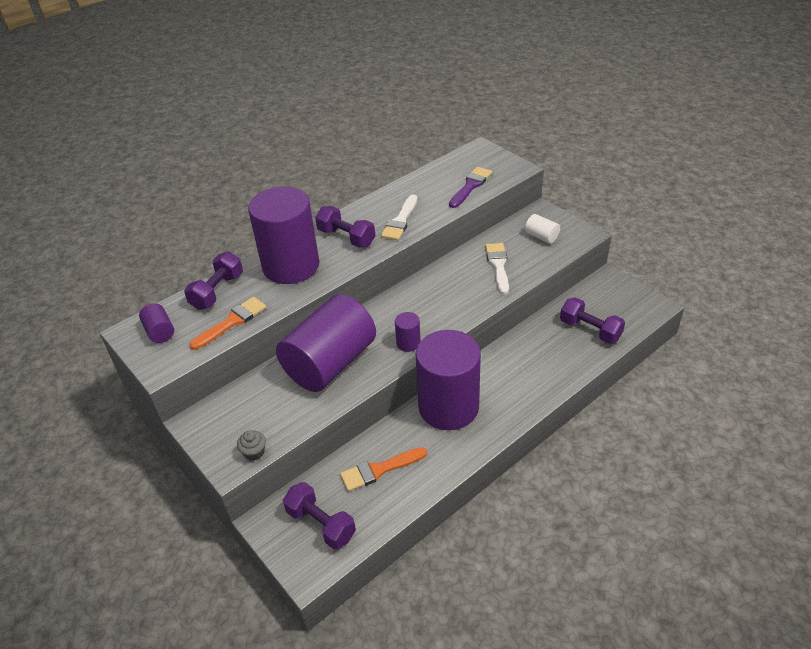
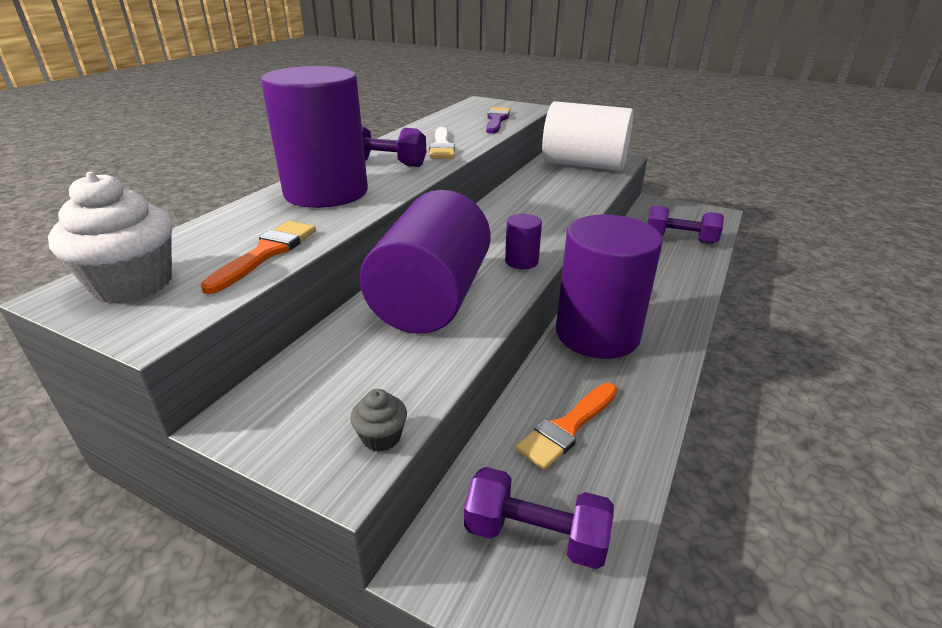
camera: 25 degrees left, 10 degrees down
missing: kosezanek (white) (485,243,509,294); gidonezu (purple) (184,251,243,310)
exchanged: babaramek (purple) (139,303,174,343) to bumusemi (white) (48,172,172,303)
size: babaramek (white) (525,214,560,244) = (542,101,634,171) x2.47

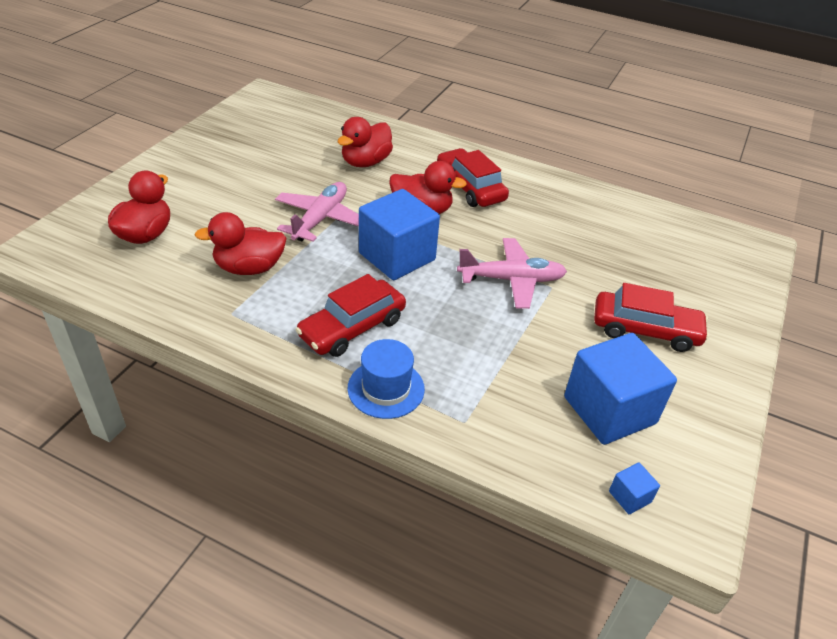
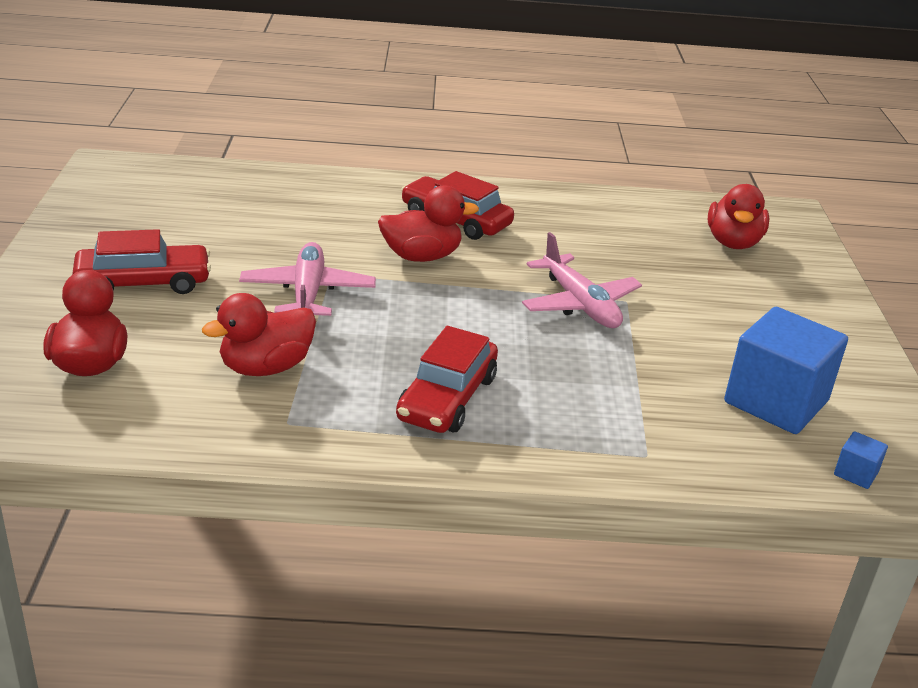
camera: 25 degrees left, 10 degrees down
missing: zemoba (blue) (359,189,440,280); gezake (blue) (348,339,425,419)
relocated: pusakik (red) (338,117,393,167) to (708,184,770,249); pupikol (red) (594,283,709,352) to (72,229,211,294)
spun: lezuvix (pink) (457,238,567,309) = (522,232,642,328) 90 degrees clockwise

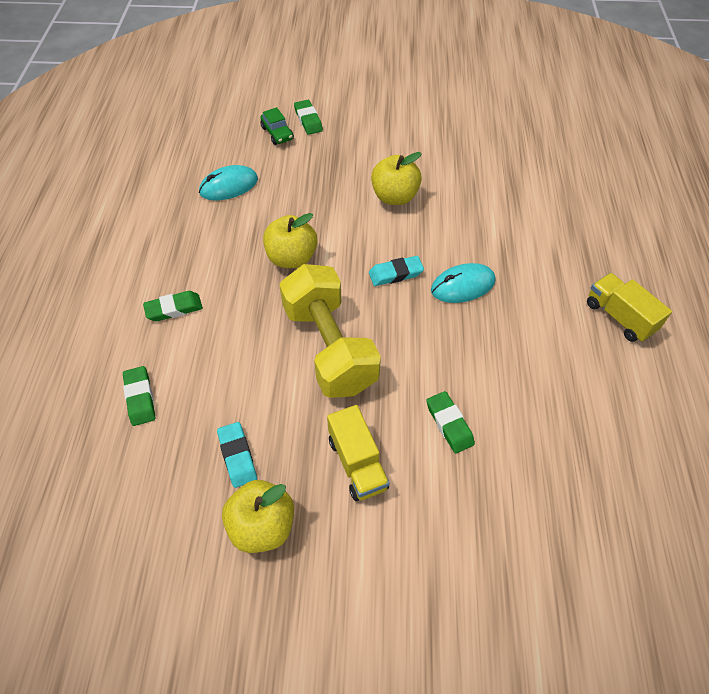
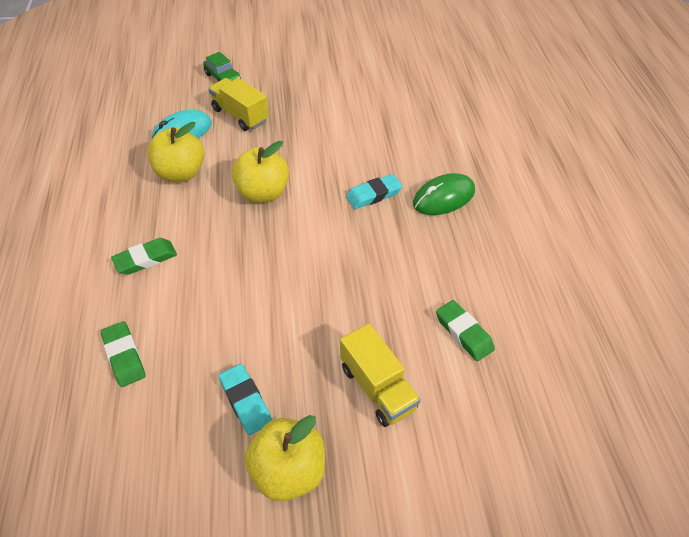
camera: 10 degrees left, 5 degrees down
missing: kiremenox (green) (294,100,323,135); gidonezu (yellow) (279,264,381,398)
relocated: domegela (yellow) (371,152,422,205) to (147,122,205,182); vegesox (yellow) (587,273,672,342) to (209,78,269,131)
colour: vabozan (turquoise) (431,263,495,303) to vabozan (green) (413,173,475,215)

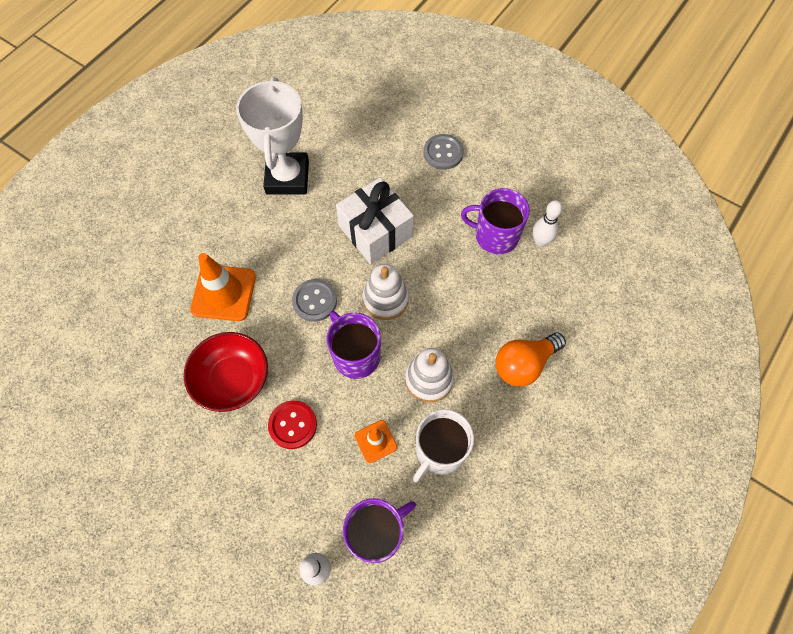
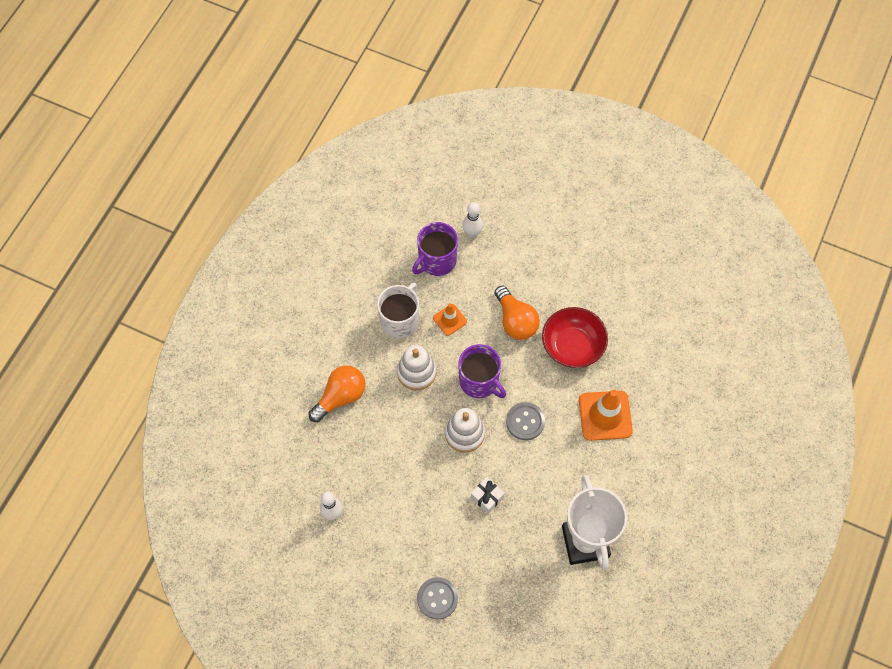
camera: 170 degrees right, 0 degrees up
missing: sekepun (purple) (461,188,530,254)
exchanged: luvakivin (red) (268,400,317,449) to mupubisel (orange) (494,286,540,340)
size: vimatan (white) (336,177,414,264) = (471,477,504,514) x0.47

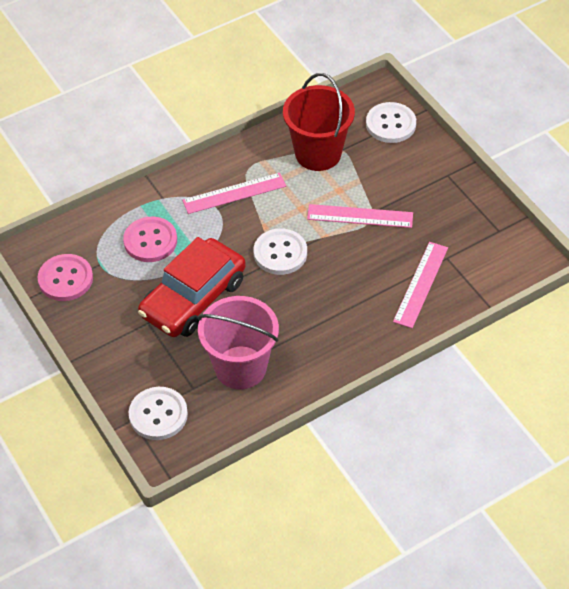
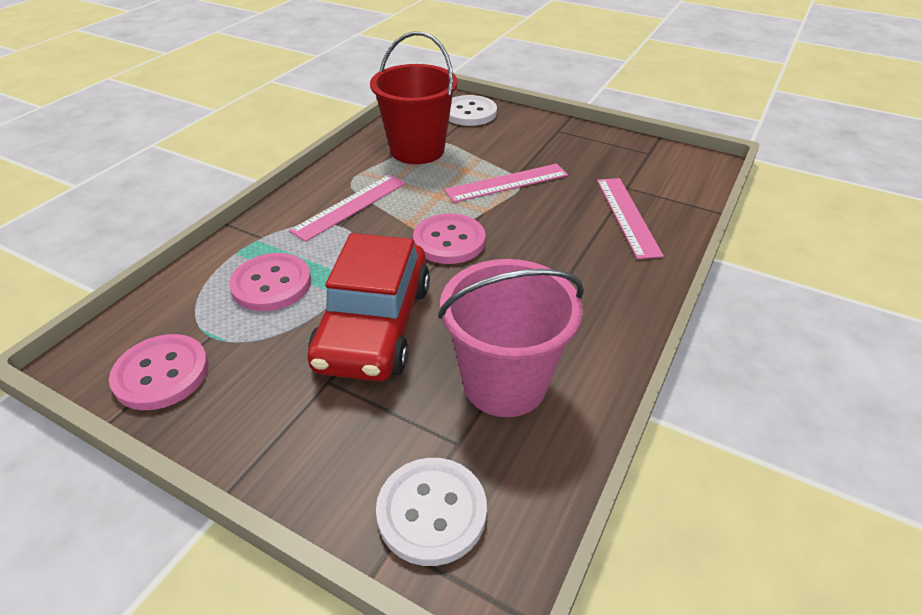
camera: 30 degrees left, 10 degrees down
colour: luvakivin (white) (253,229,307,275) to luvakivin (pink) (413,213,486,264)

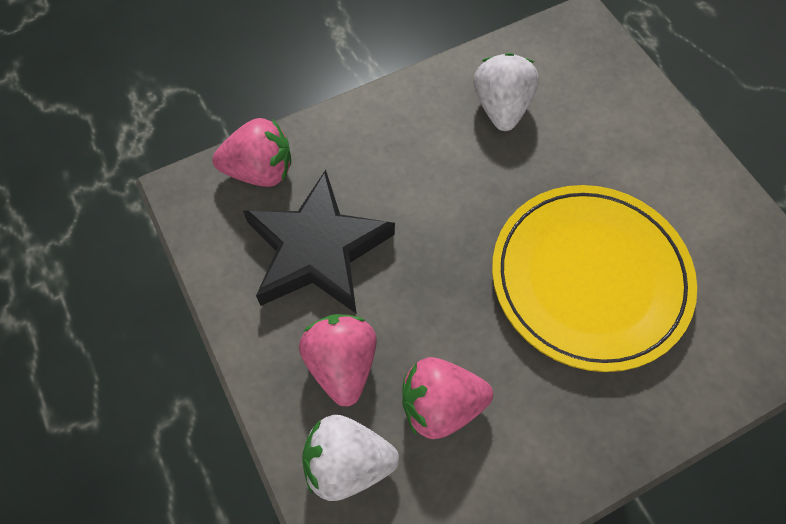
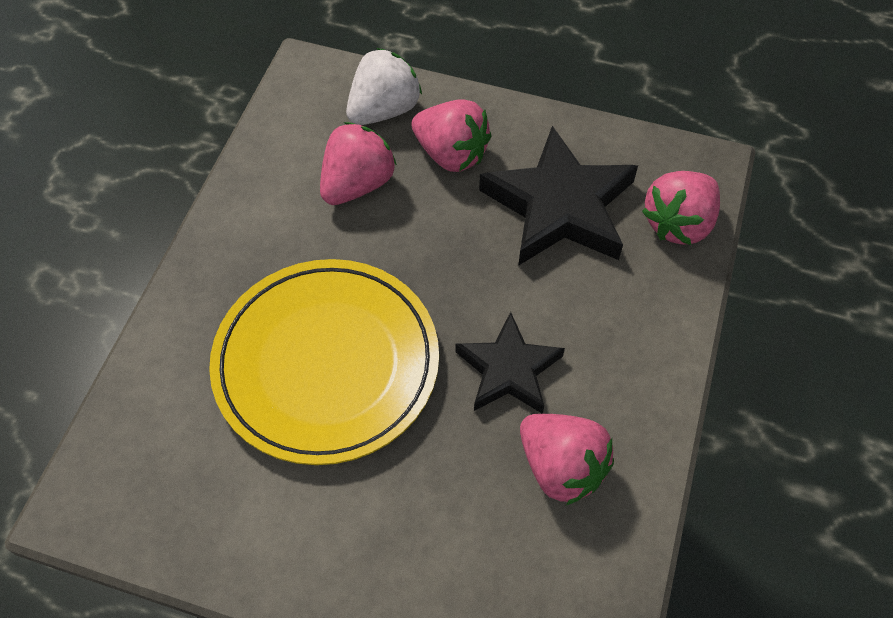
camera: 135 degrees right, 5 degrees down
appeared: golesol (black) (455,312,565,414)
colour: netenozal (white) (473,53,539,131) to netenozal (pink) (520,414,614,505)

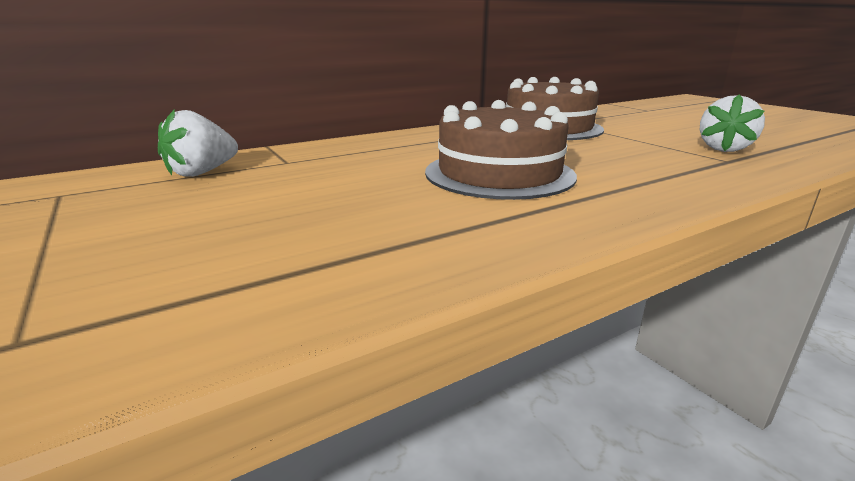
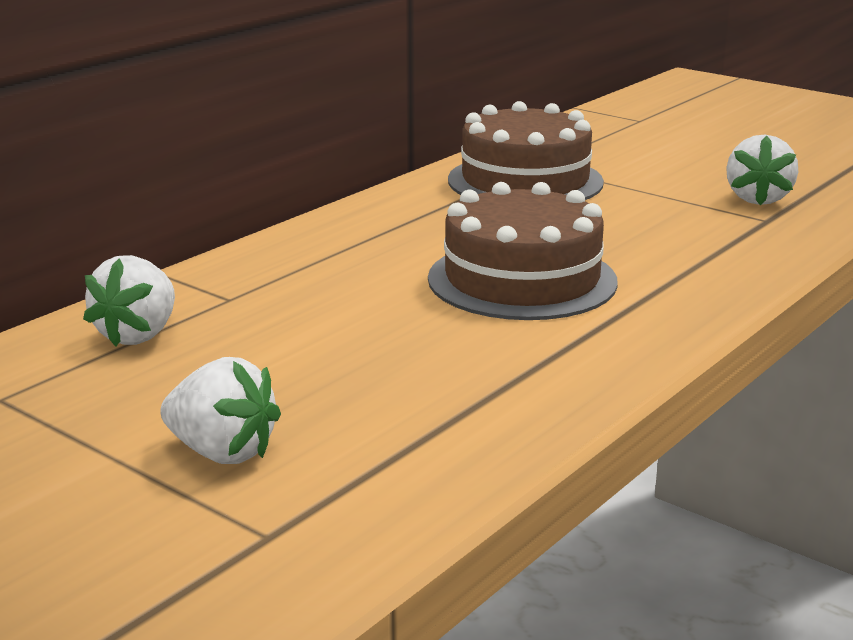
camera: 20 degrees left, 0 degrees up
appeared: netenozal (white) (160,357,281,464)

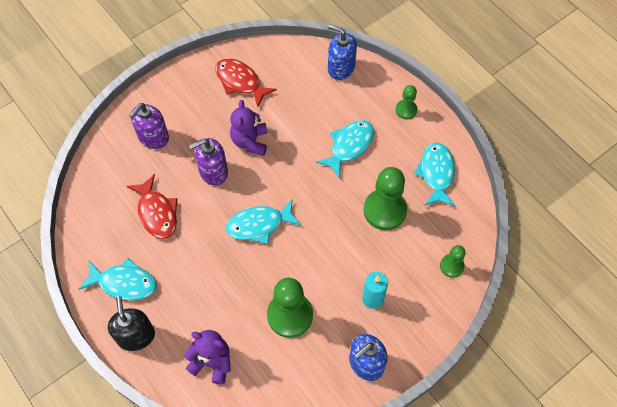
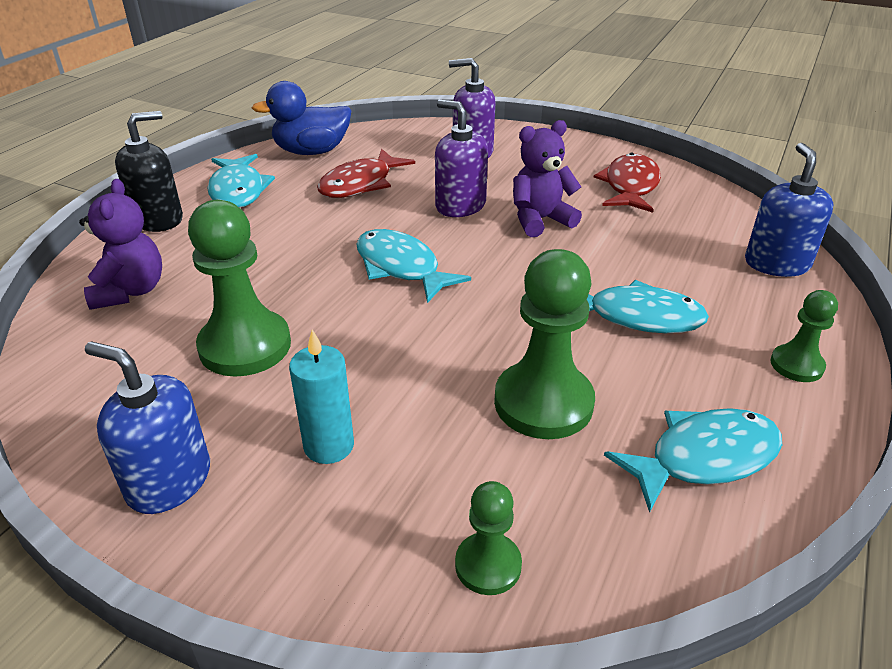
camera: 65 degrees right, 25 degrees down
appeared: pusakik (blue) (252,81,351,155)

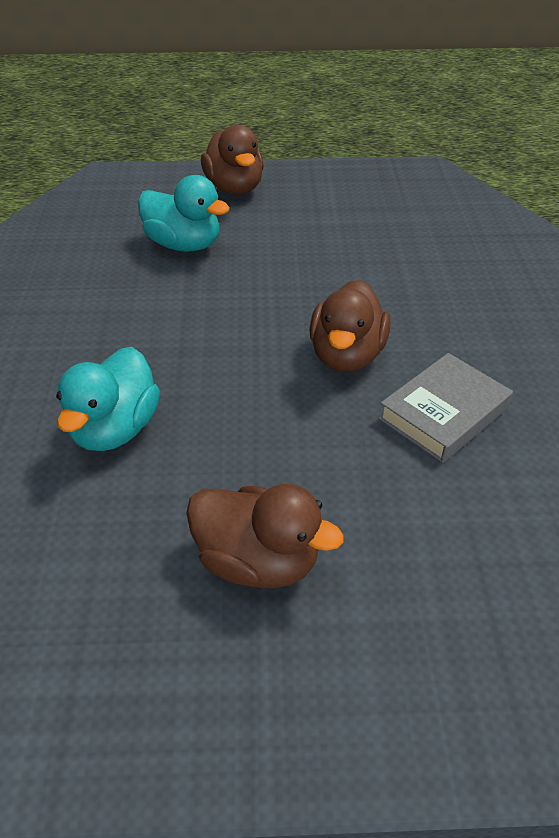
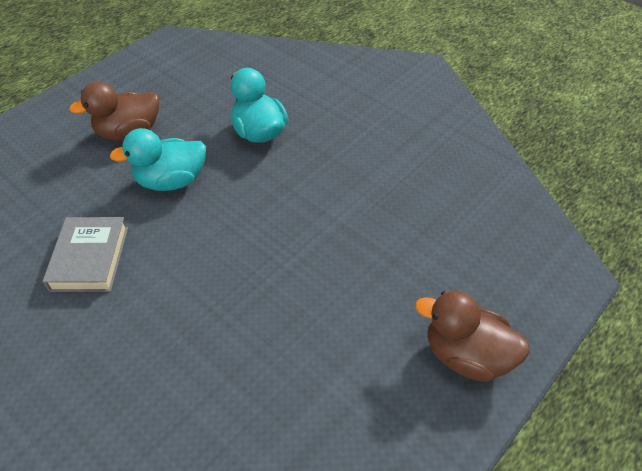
camera: 135 degrees right, 5 degrees up
missing: pusakik (brown) (309,280,391,372)
relocated: pusakik (turquoise) (138,175,230,252) to (109,128,206,191)

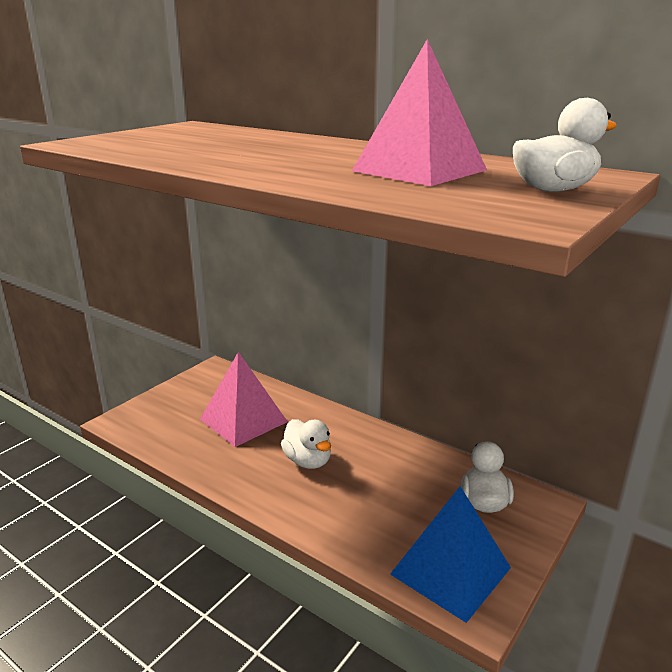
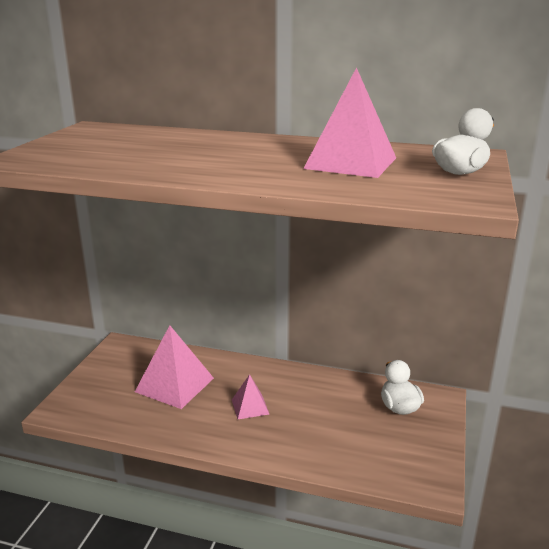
camera: 20 degrees left, 0 degrees up
missing: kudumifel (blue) (390,486,511,623)
exchanged: pusakik (white) (281,419,331,469) to kudumifel (pink) (232,374,269,419)

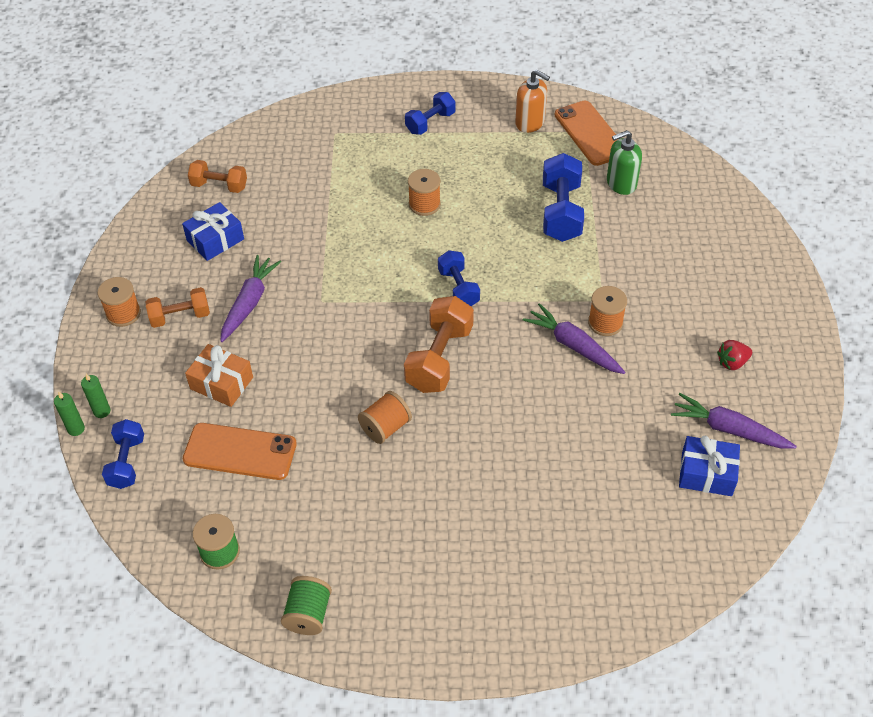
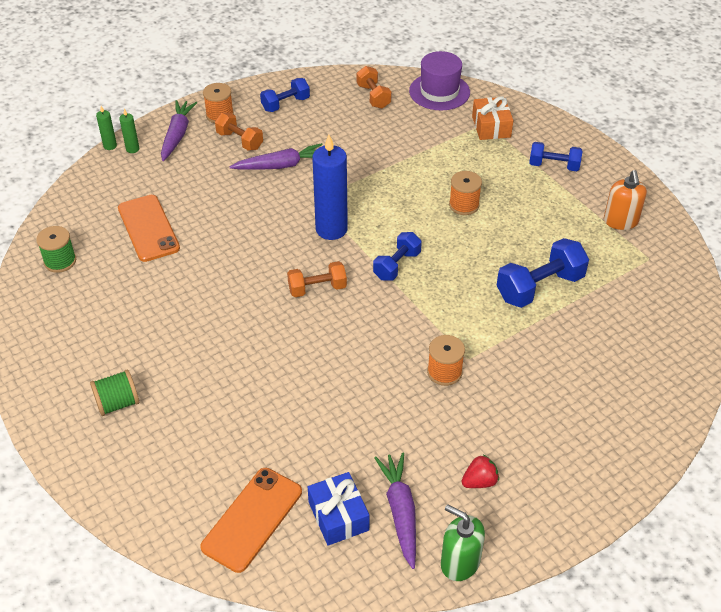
camera: 55 degrees right, 5 degrees down
missing: vimatan (blue) (182,202,244,261); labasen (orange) (358,391,412,444)
appeared: gezake (purple) (409,51,470,110); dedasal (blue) (312,135,348,240)
relocated: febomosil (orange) (554,100,618,166) to (200,468,302,573); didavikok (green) (607,130,642,195) to (441,504,485,581); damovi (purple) (523,303,625,374) to (161,100,197,161); vimatan (orange) (185,344,253,407) to (472,96,513,140); gidonezu (blue) (102,419,144,489) to (260,78,310,112); labasen (green) (281,576,332,635) to (90,369,139,416)
spun: netenozal (red) (717,340,752,370) = (461,455,499,488) 120 degrees clockwise
size: gidonezu (orange) (404,296,474,393) = (287,261,347,297) x0.64

